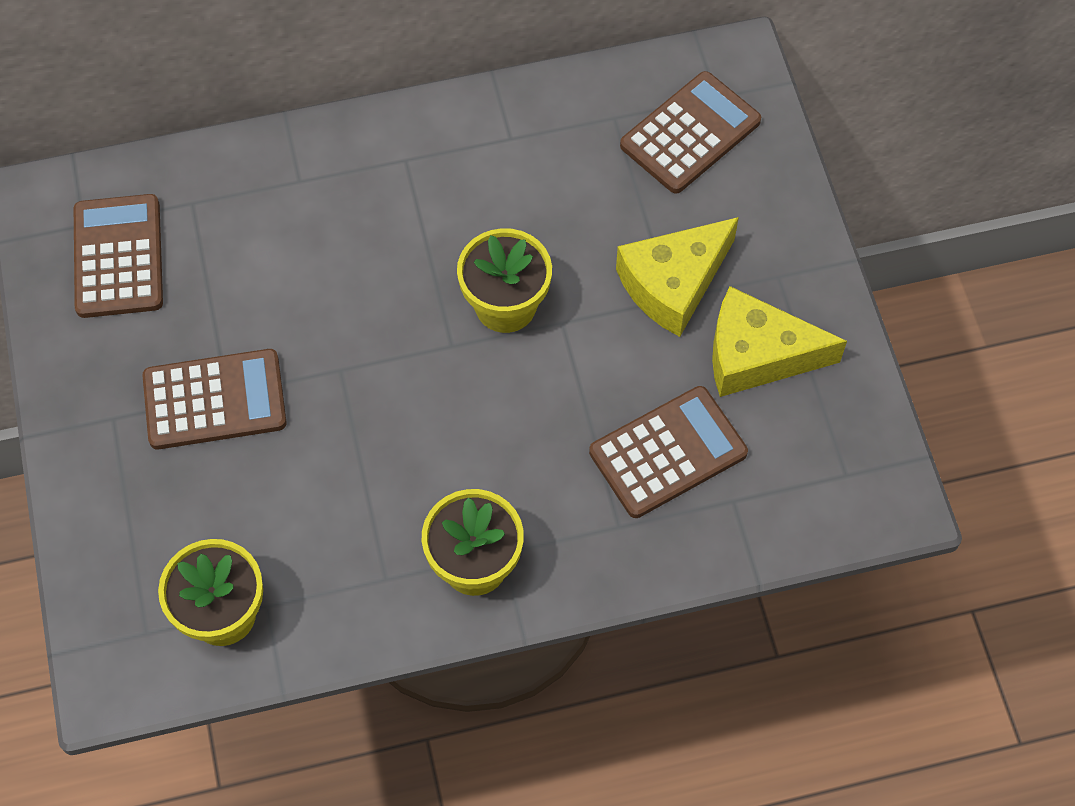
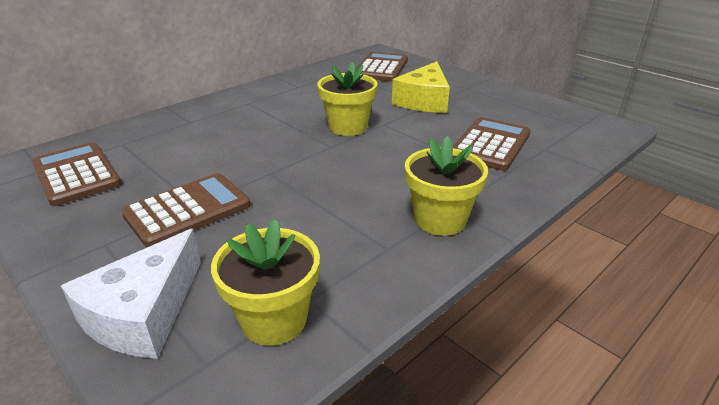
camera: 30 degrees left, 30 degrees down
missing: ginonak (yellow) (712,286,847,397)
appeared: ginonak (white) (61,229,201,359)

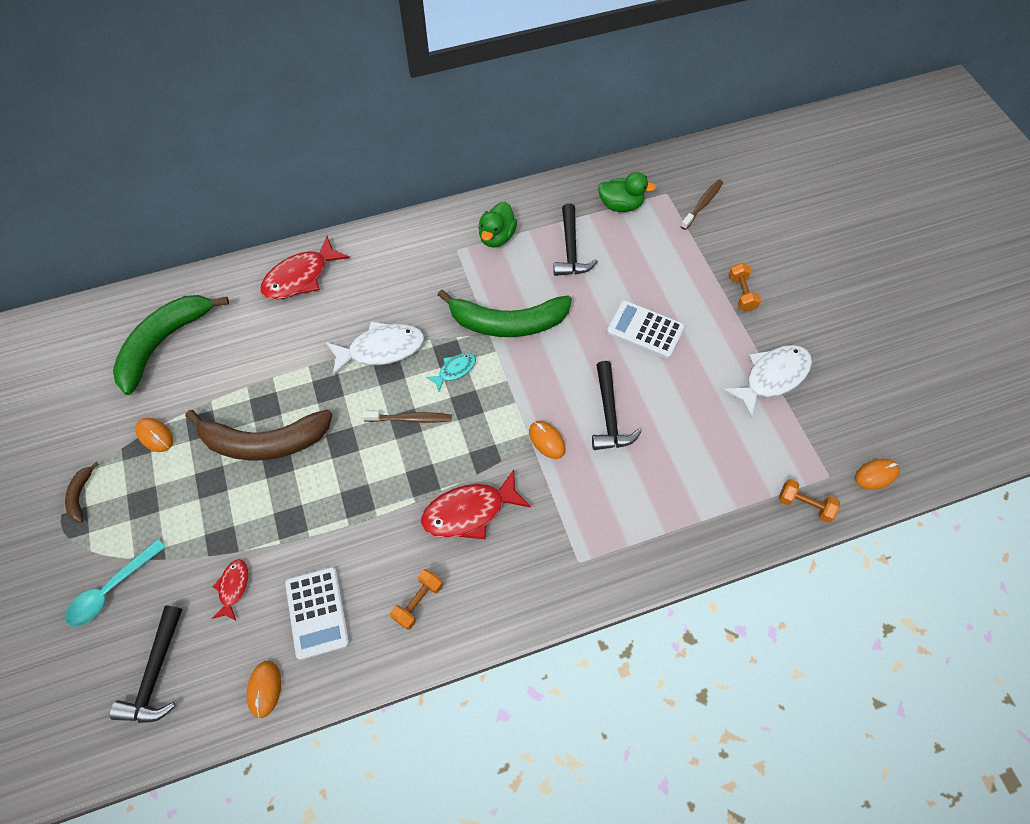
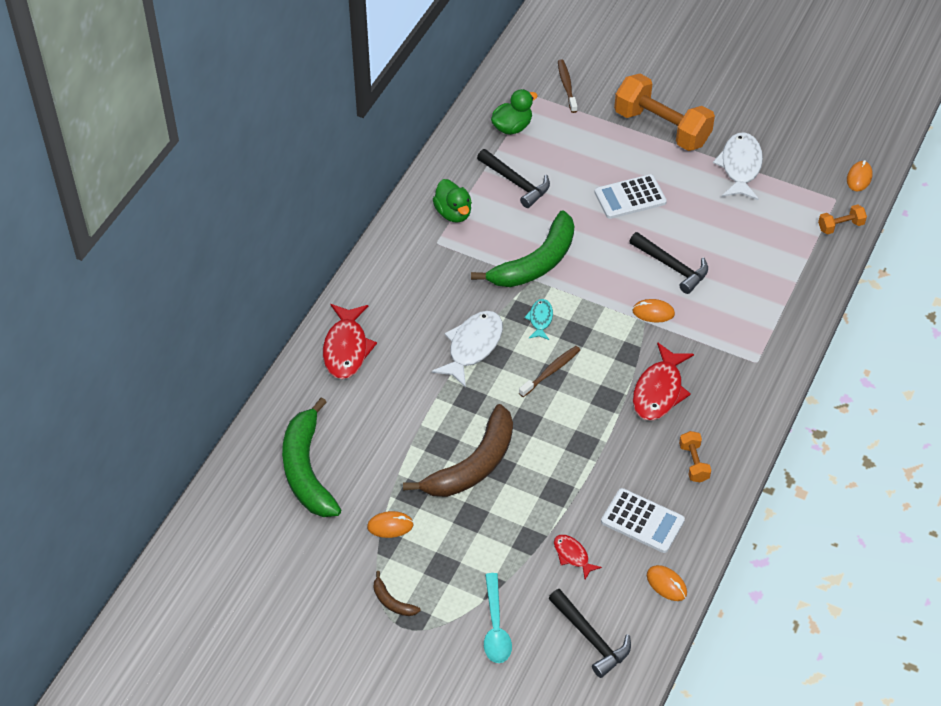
camera: 45 degrees left, 10 degrees down
size: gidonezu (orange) (729,263,761,312) = (614,74,715,151) x2.25

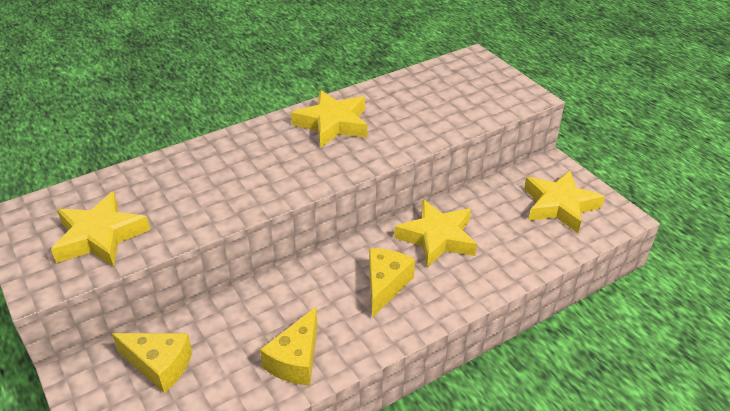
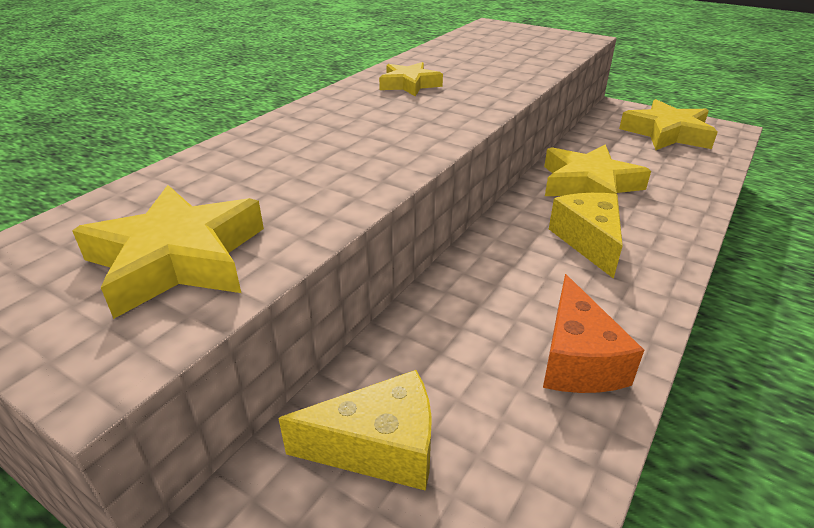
camera: 25 degrees left, 5 degrees down
colour: ginonak (yellow) (260,307,318,385) to ginonak (orange) (543,274,644,393)
size: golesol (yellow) (291,90,367,148) = (379,62,443,96) x0.62

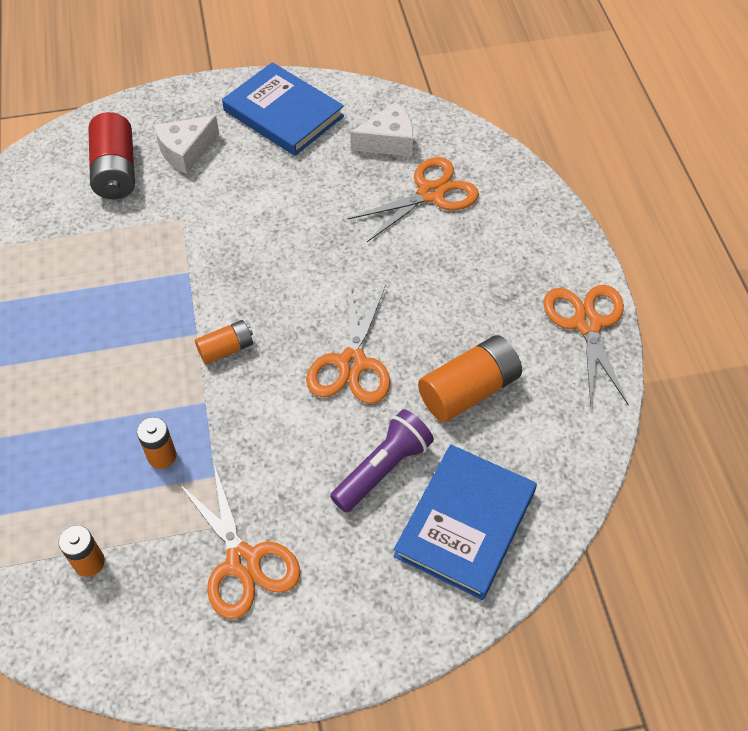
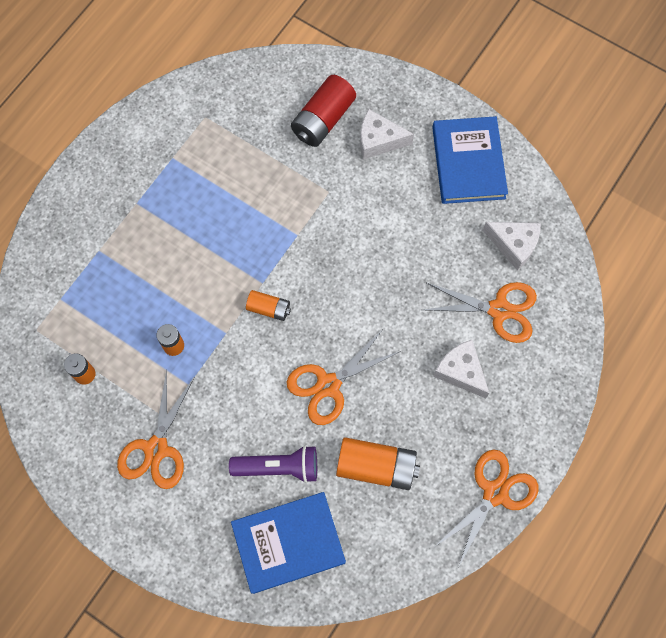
camera: 45 degrees right, 15 degrees up
appeared: ginonak (white) (433,340,489,398)

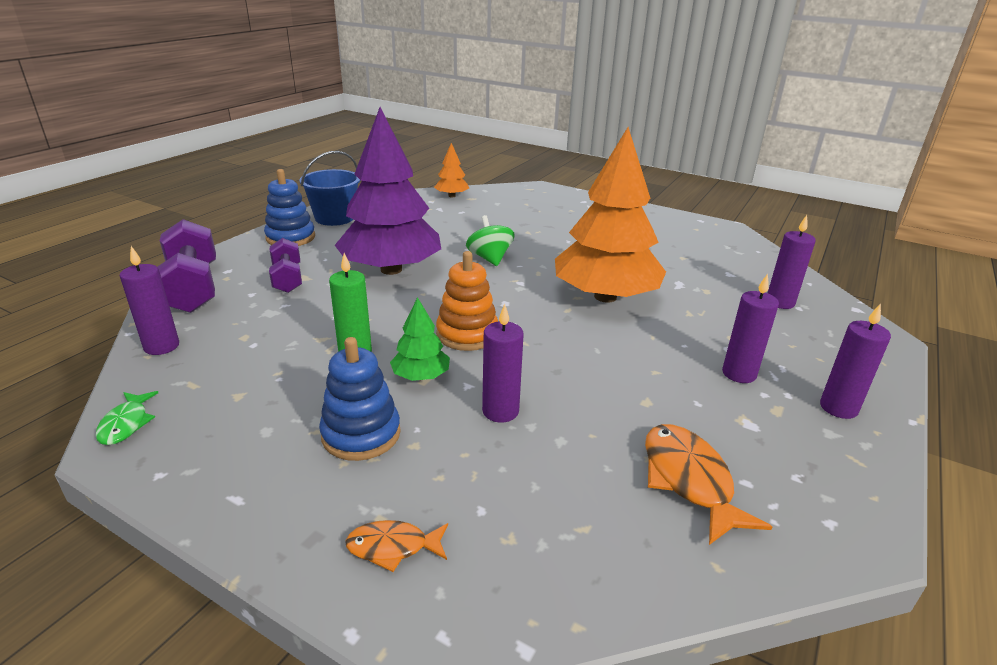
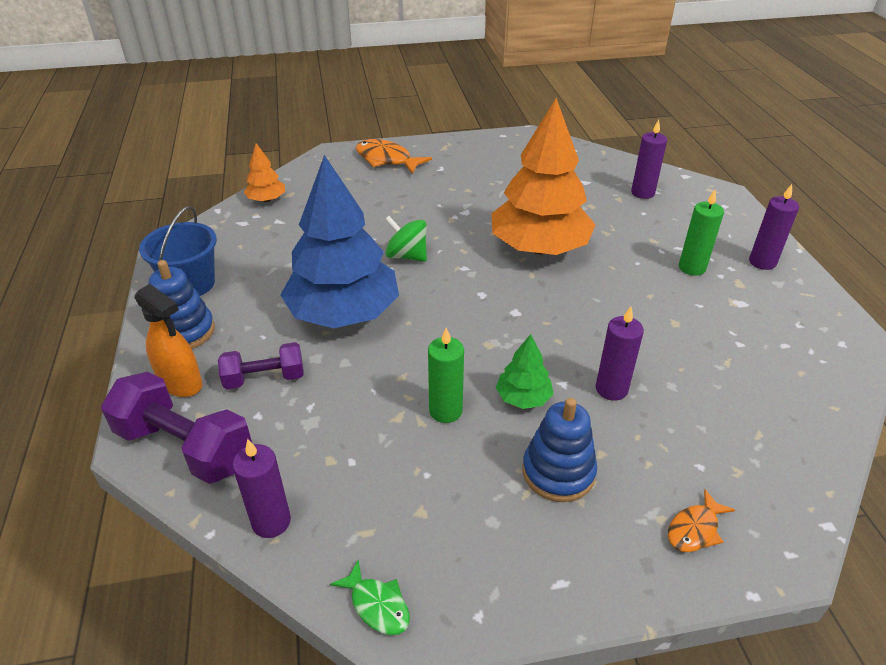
camera: 40 degrees left, 10 degrees up
missing: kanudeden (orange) (436,251,498,351)
appeared: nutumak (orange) (134,284,203,397)
relocated: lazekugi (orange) (645,424,772,545) to (356,139,432,174)
colour: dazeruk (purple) (335,107,441,275) to dazeruk (blue) (280,155,399,328); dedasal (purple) (722,274,779,383) to dedasal (green) (679,190,724,276)
spun: gidonezu (purple) (269,238,302,293) = (218,342,304,389) 45 degrees counterclockwise

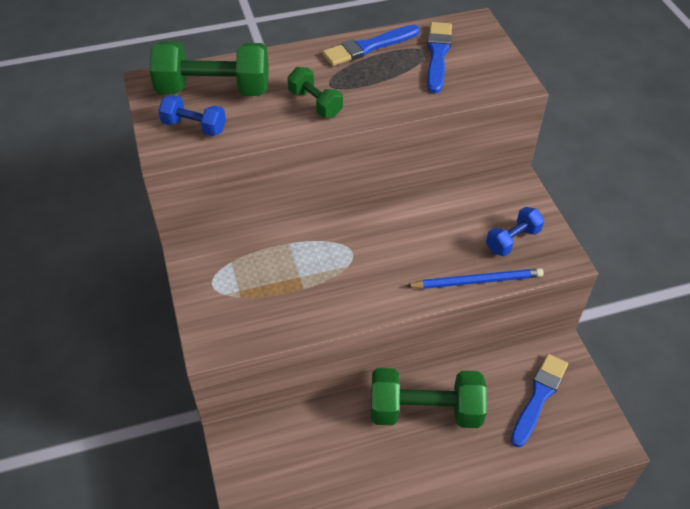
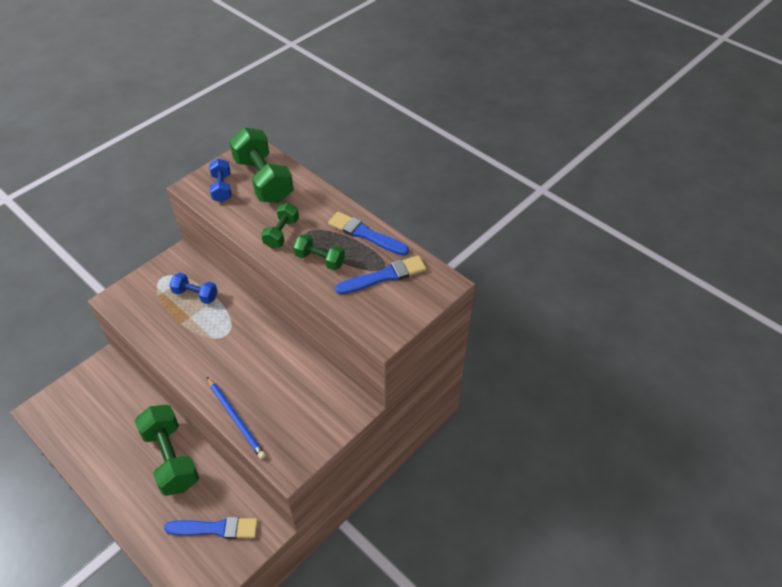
camera: 60 degrees right, 0 degrees up
appeared: gidonezu (green) (293,234,345,271)
relocated: gidonezu (blue) (486,207,544,257) to (169,273,218,304)

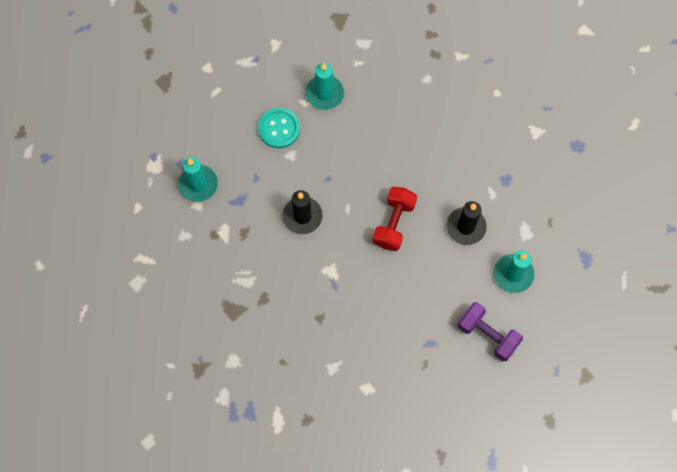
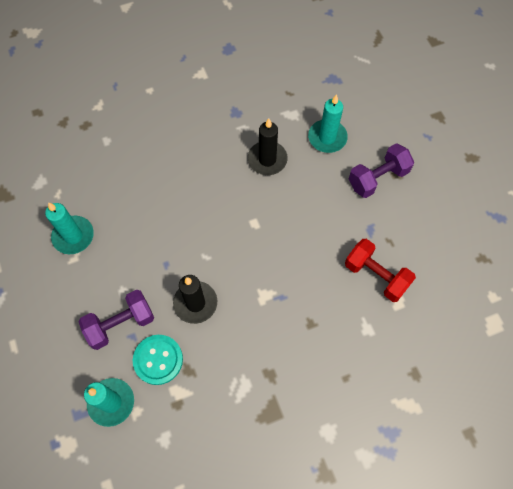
camera: 70 degrees left, 5 degrees down
appeared: gidonezu (purple) (79,290,154,350)
relocated: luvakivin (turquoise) (258,108,300,148) to (133,335,183,385); gidonezu (red) (372,187,417,251) to (345,239,416,302)

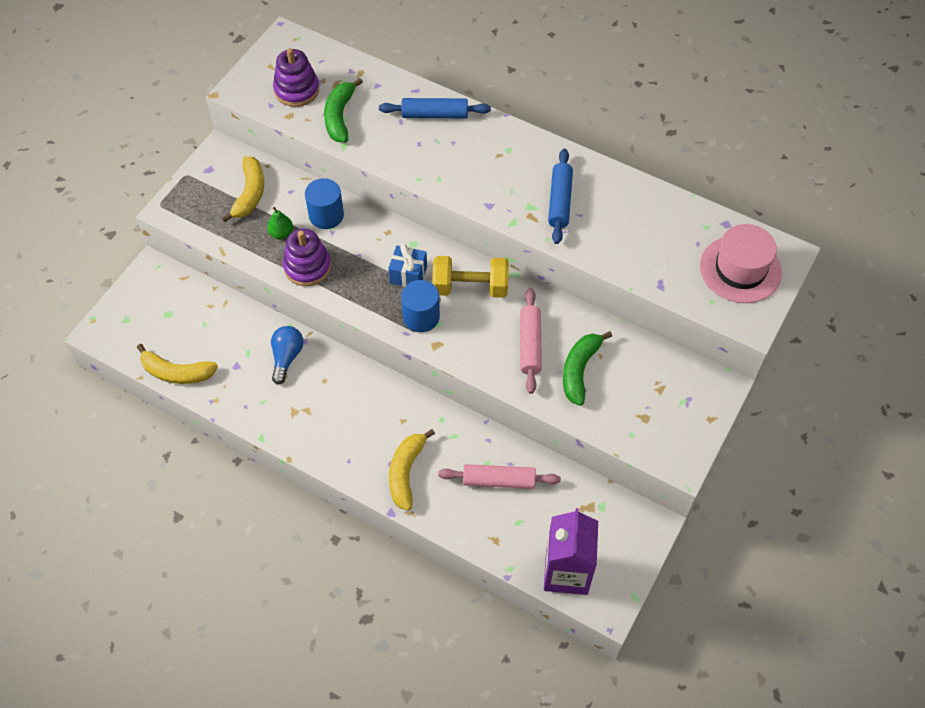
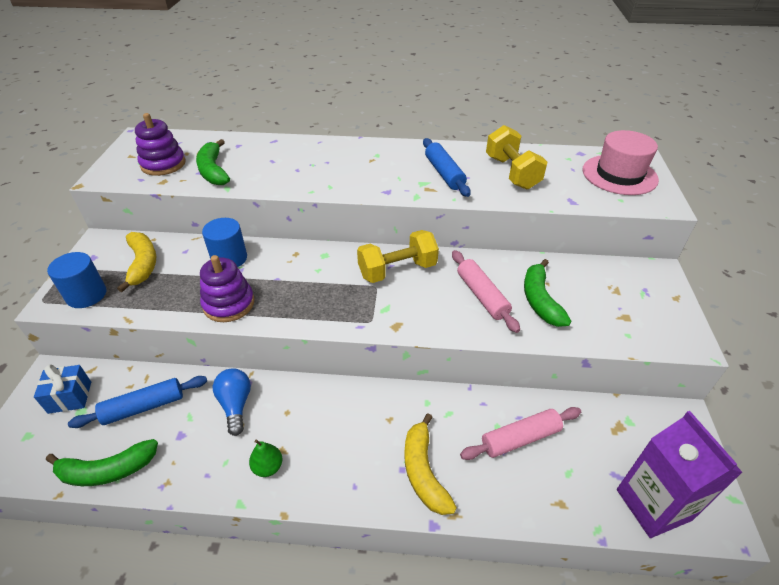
camera: 25 degrees left, 15 degrees down
appeared: gidonezu (yellow) (486,125,547,190)
relocated: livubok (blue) (379,98,491,118) to (68,376,207,428); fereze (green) (267,207,293,239) to (249,439,282,477); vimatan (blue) (388,244,427,287) to (34,364,91,414); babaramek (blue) (401,280,440,332) to (47,252,106,308)
colour: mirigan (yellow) (137,344,218,384) to mirigan (green) (46,439,158,486)

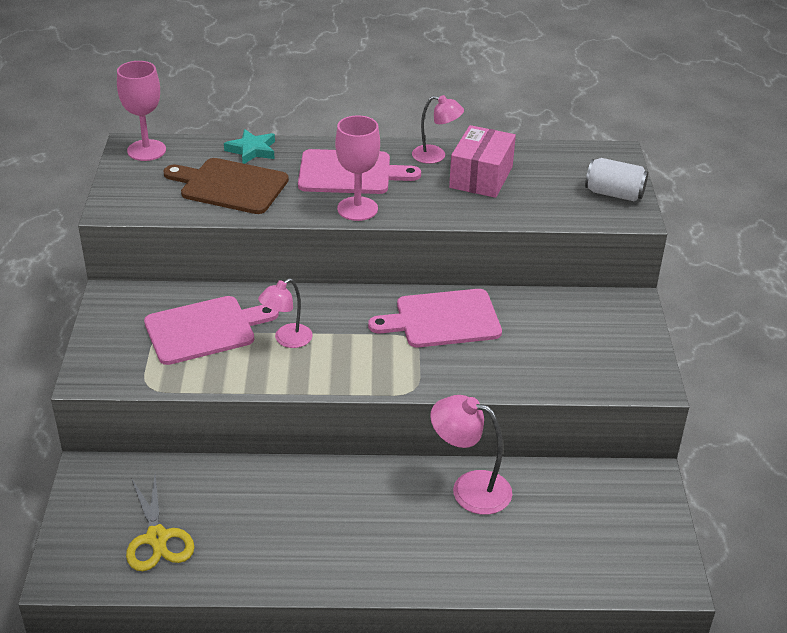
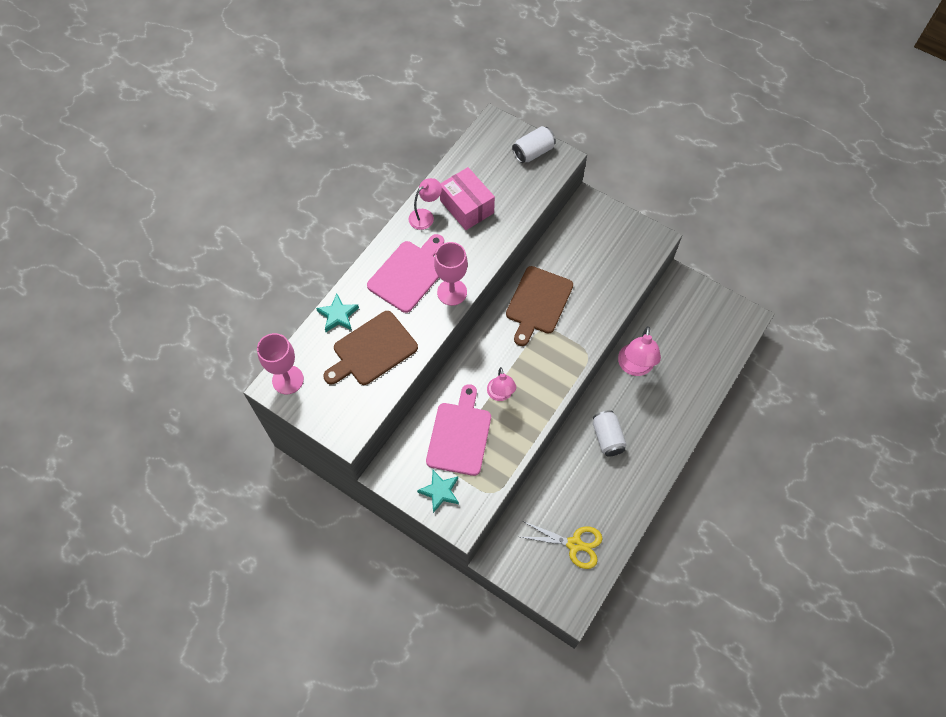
camera: 55 degrees left, 25 degrees up
appeared: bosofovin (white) (593,410,627,457); golesol (turquoise) (417,470,459,513)
colour: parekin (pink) (368,289,502,347) to parekin (brown) (506,266,573,346)
spun: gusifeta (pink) (430,395,512,515) = (618,326,661,376) 45 degrees counterclockwise

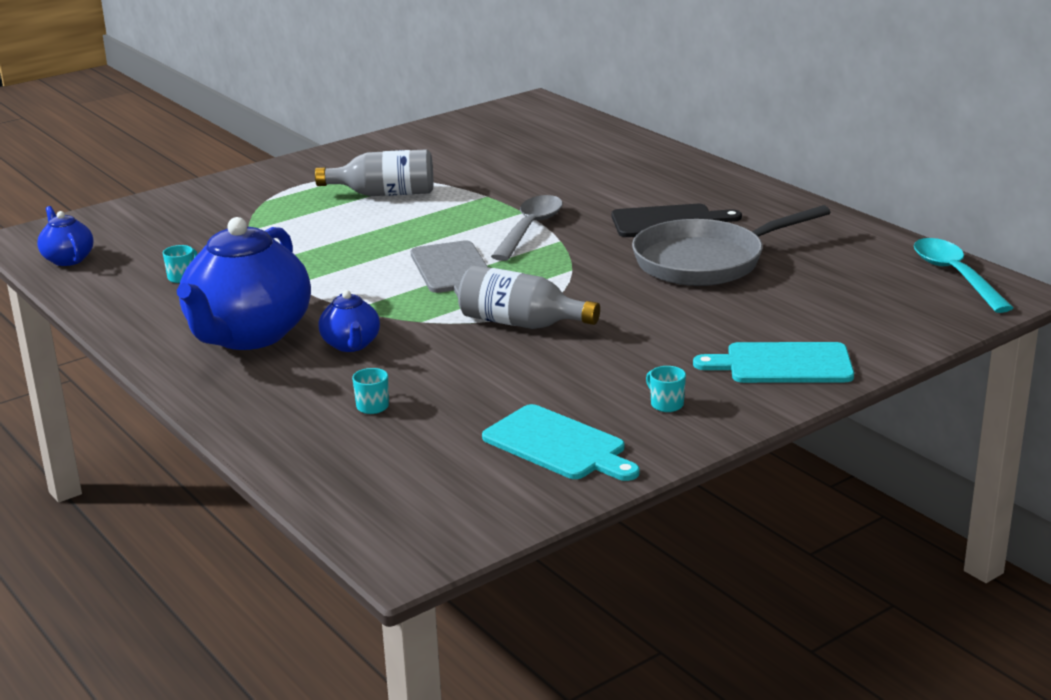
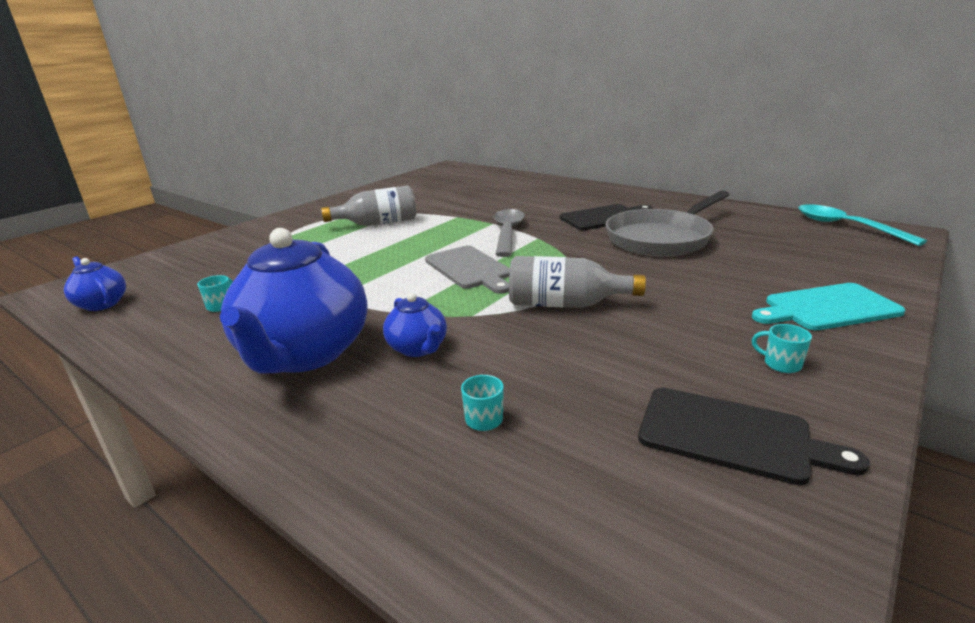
camera: 15 degrees left, 0 degrees up
colour: parekin (turquoise) (482,404,639,481) to parekin (black) (638,387,870,485)

